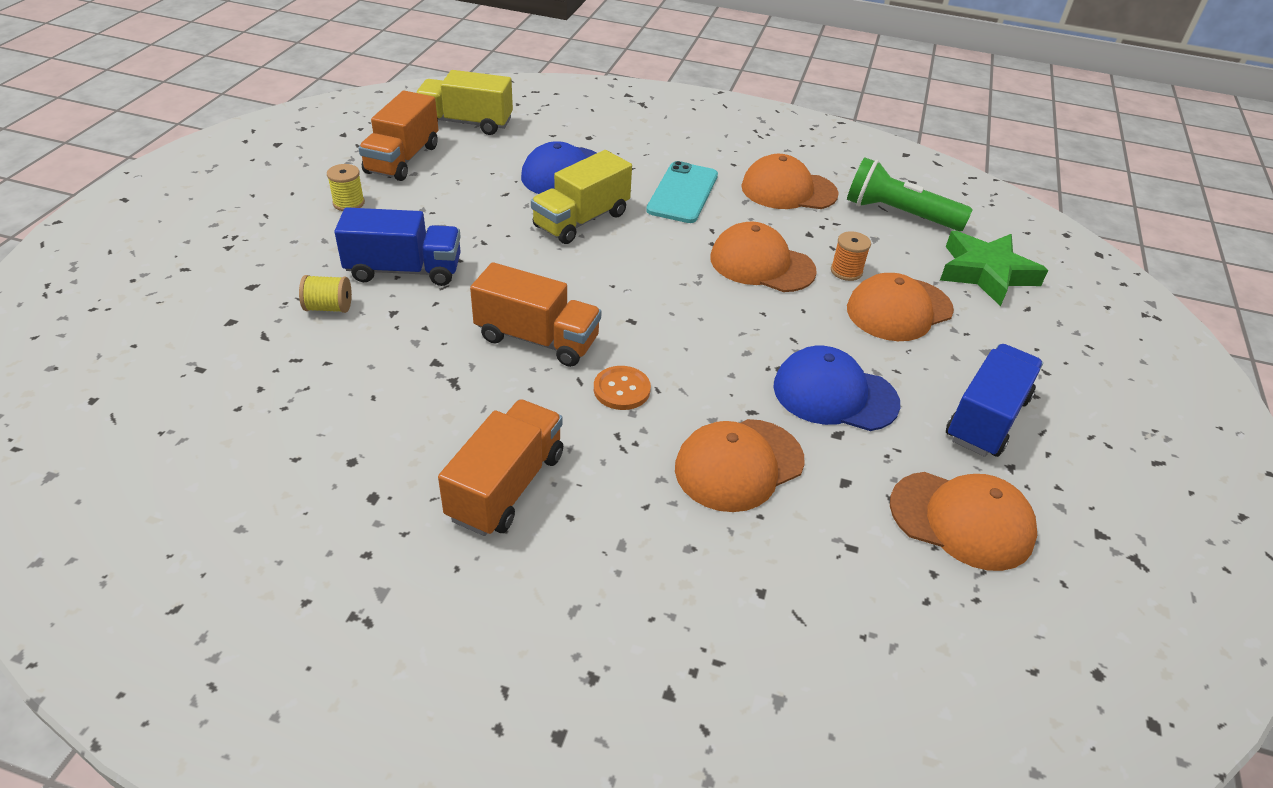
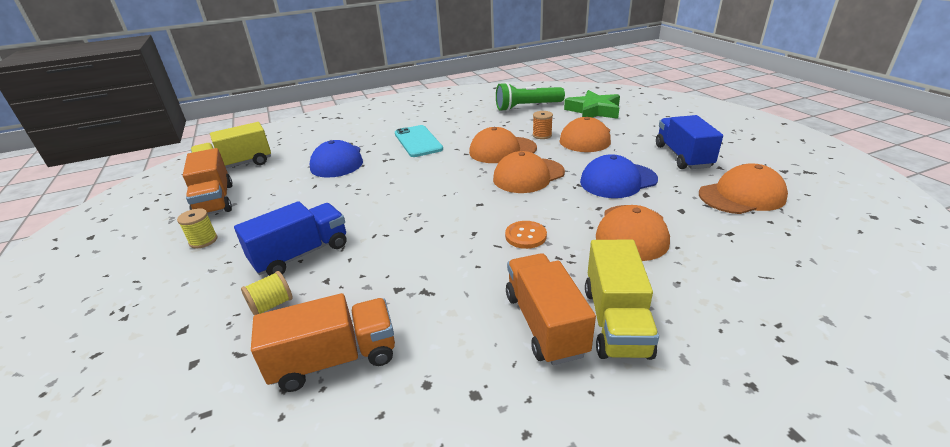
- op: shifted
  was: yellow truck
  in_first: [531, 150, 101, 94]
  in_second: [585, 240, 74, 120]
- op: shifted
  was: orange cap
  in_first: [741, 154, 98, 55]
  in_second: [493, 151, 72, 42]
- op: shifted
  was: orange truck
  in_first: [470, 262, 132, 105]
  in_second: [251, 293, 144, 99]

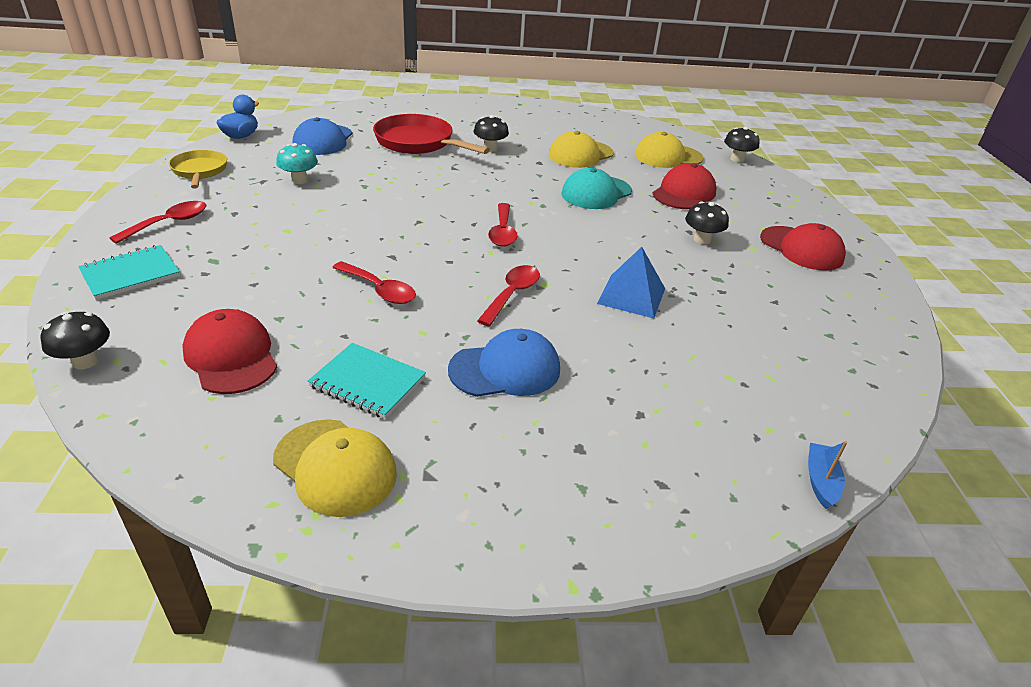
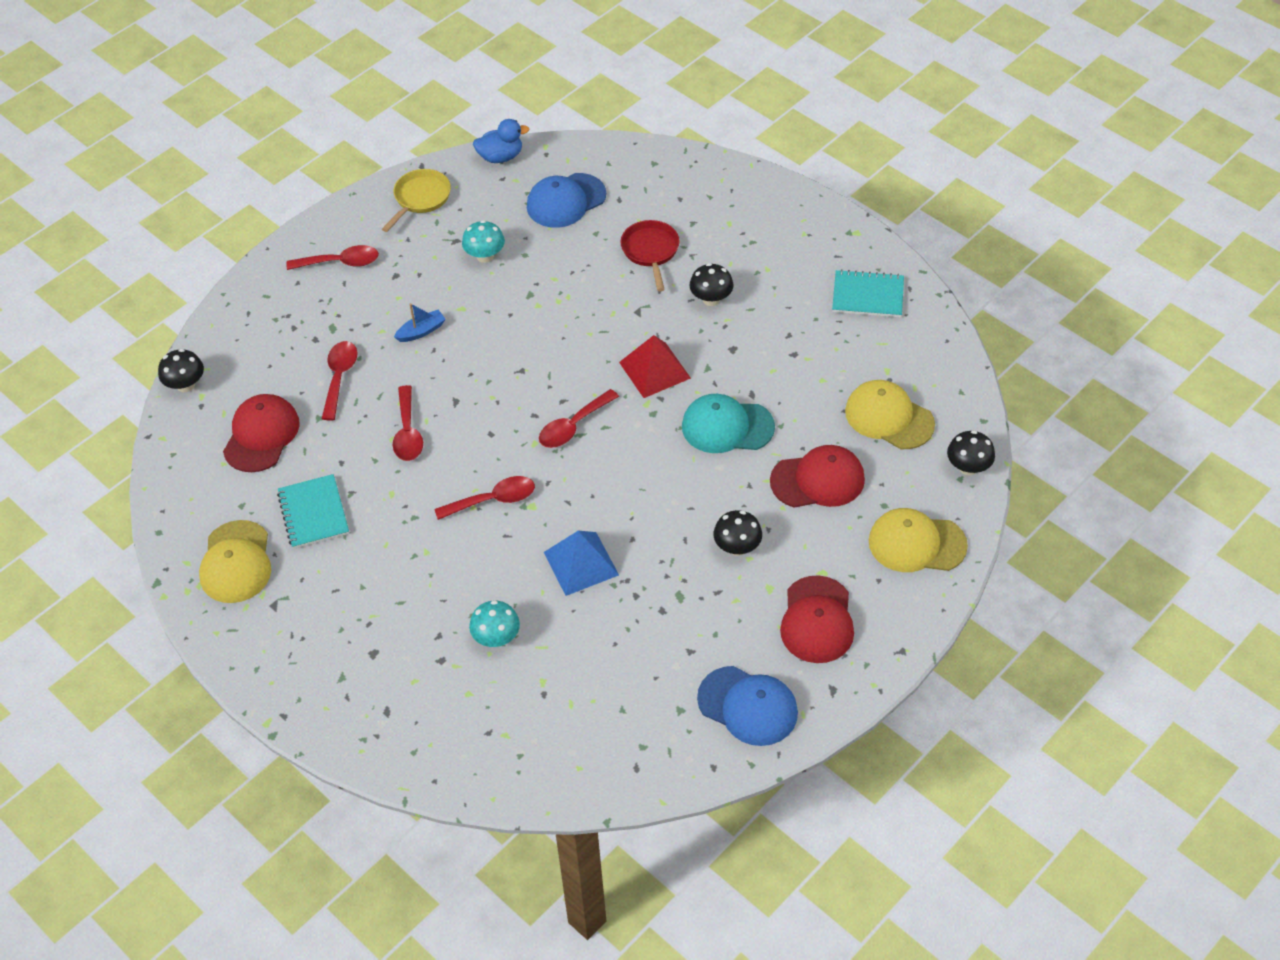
- op: scaled
  was: red pan
  in_first: [373, 114, 117, 40]
  in_second: [620, 220, 60, 71]
  ratio: 0.62
- op: shifted
  was: yellow cap
  in_first: [549, 131, 65, 37]
  in_second: [869, 508, 99, 64]
- op: shifted
  was: turquoise notebook
  in_first: [78, 245, 102, 55]
  in_second: [832, 269, 72, 49]
- op: shifted
  was: blue cap
  in_first: [448, 329, 112, 68]
  in_second: [697, 666, 101, 80]
- op: shifted
  was: blue boat
  in_first: [808, 441, 39, 68]
  in_second: [394, 303, 52, 39]
- op: new
  now: red pyramid
  in_second: [619, 335, 72, 63]
- op: new
  now: red spoon
  in_second: [322, 341, 36, 80]
- op: new
  now: turquoise mushroom
  in_second: [469, 600, 51, 47]

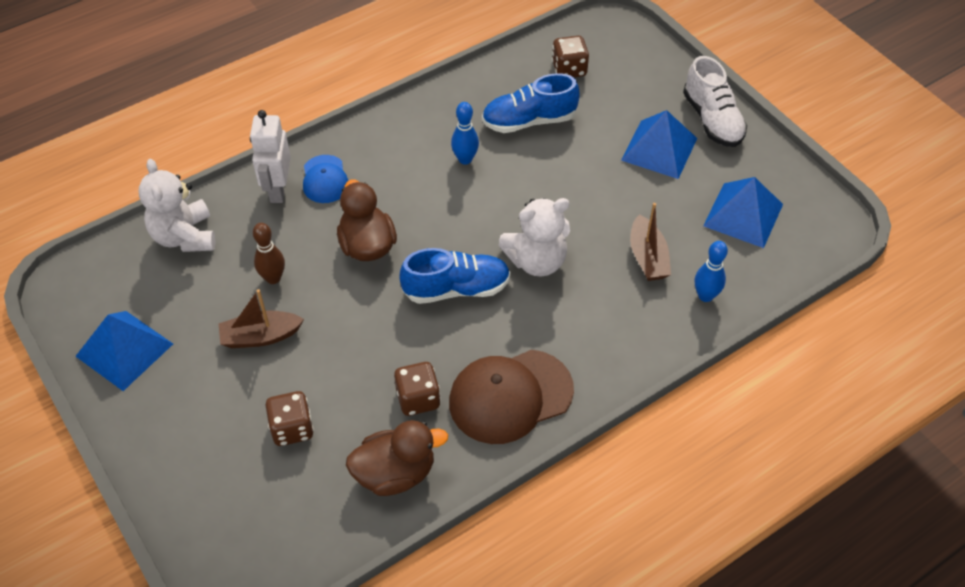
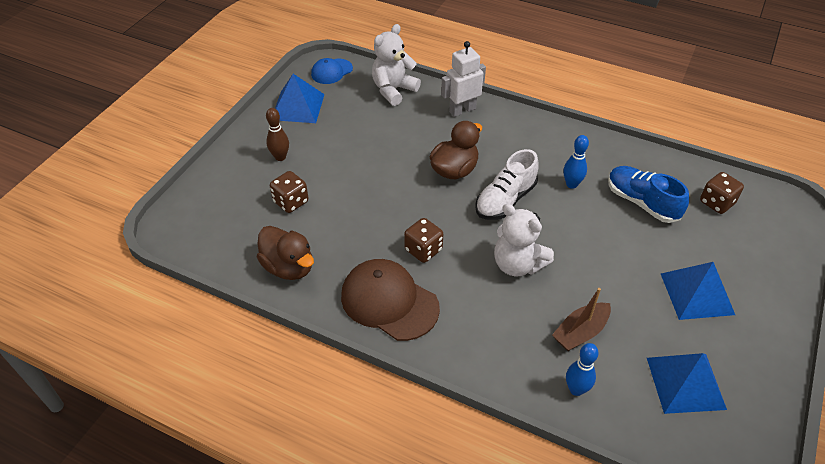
- op: shifted
  was: white shoe
  in_first: [683, 56, 64, 91]
  in_second: [475, 149, 63, 71]
- op: shifted
  was: blue cap
  in_first: [303, 155, 45, 48]
  in_second: [311, 58, 42, 26]
- op: shifted
  was: brown bowling pin
  in_first: [253, 223, 32, 61]
  in_second: [266, 108, 23, 53]
- op: gone
  was: blue shoe
  in_first: [399, 248, 112, 56]
- op: gone
  was: brown boat
  in_first: [219, 289, 85, 59]
- op: shifted
  was: brown dice
  in_first: [394, 362, 47, 54]
  in_second: [404, 218, 39, 45]

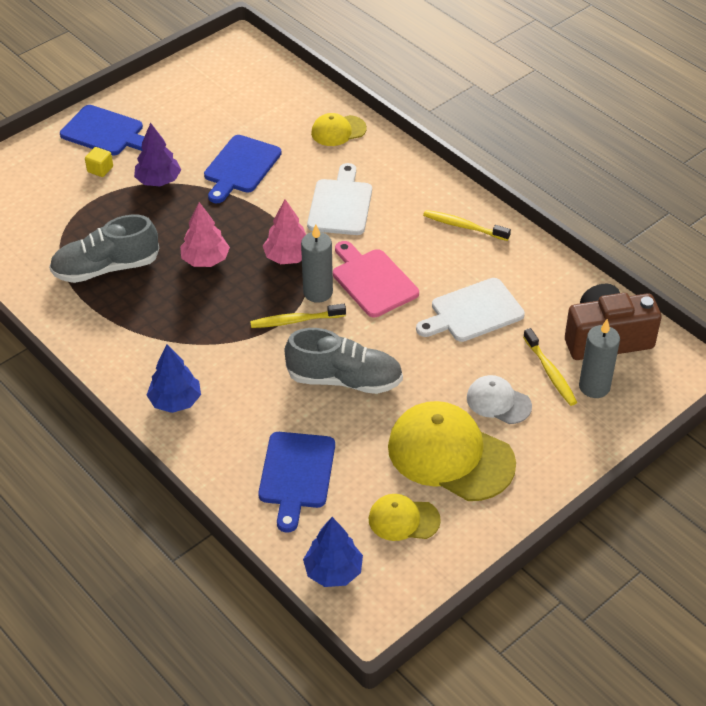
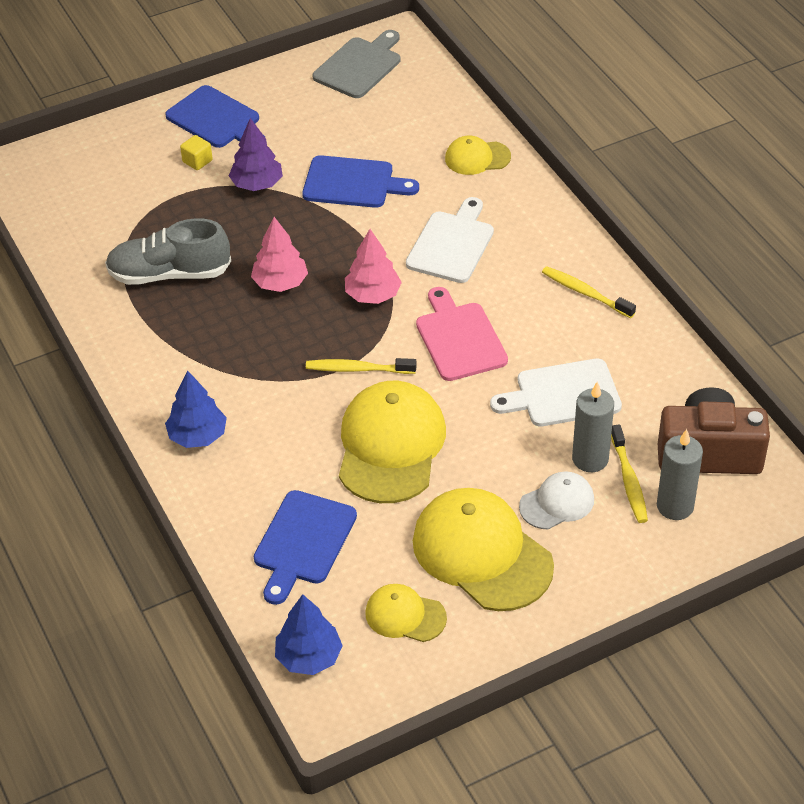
- op: rotated
  was: blue cutting board
  in_first: [204, 135, 78, 68]
  in_second: [302, 155, 117, 53]
  clockwise: -120
- op: shifted
  was: grey candle
  in_first: [301, 224, 32, 79]
  in_second: [572, 381, 42, 91]
- op: swapped
  was: grey shoe
  now: yellow cap
  in_first: [285, 328, 118, 66]
  in_second: [339, 381, 107, 122]
- op: rotated
  was: white cap
  in_first: [467, 375, 65, 49]
  in_second: [519, 471, 75, 58]
  clockwise: 105
- op: new
  now: grey cutting board
  in_second: [313, 30, 87, 68]

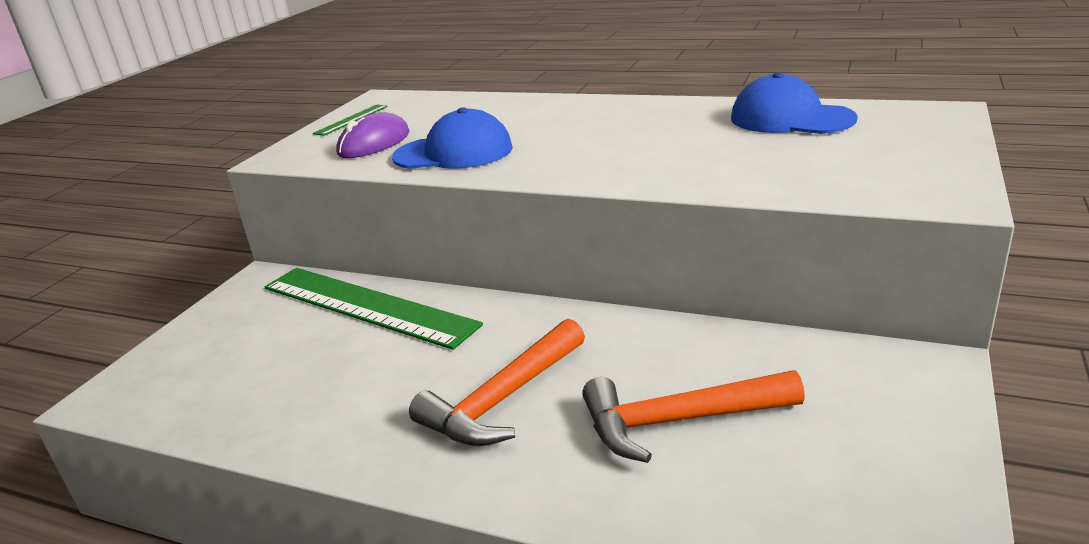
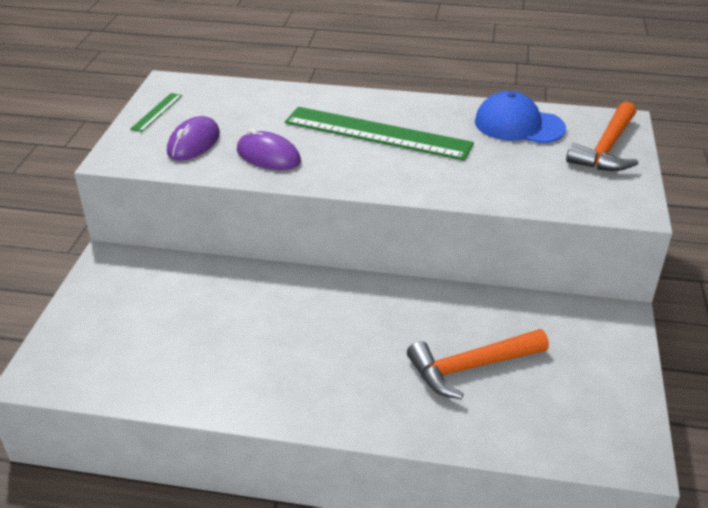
- op: swapped
  was: blue cap
  now: purple mouse
  in_first: [392, 107, 121, 62]
  in_second: [237, 129, 64, 41]
- op: shifted
  was: green ruler
  in_first: [265, 268, 218, 82]
  in_second: [285, 107, 189, 53]
- op: shifted
  was: orange hammer
  in_first: [409, 319, 176, 127]
  in_second: [566, 101, 72, 70]

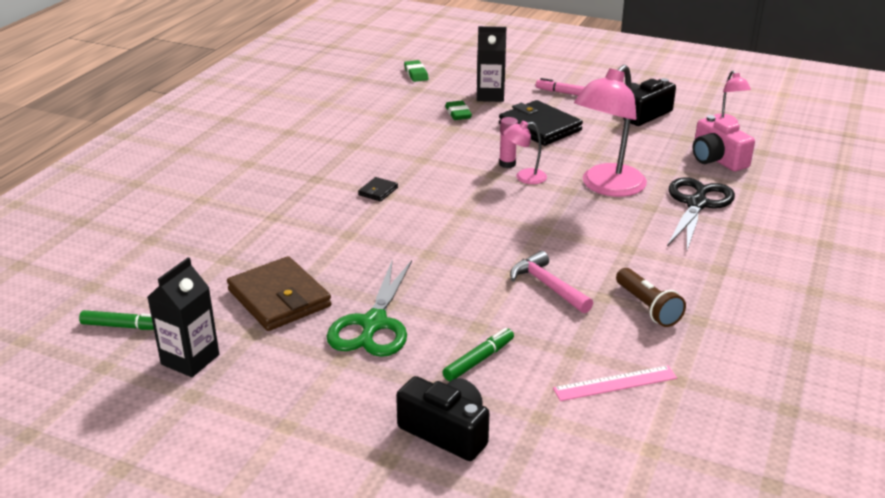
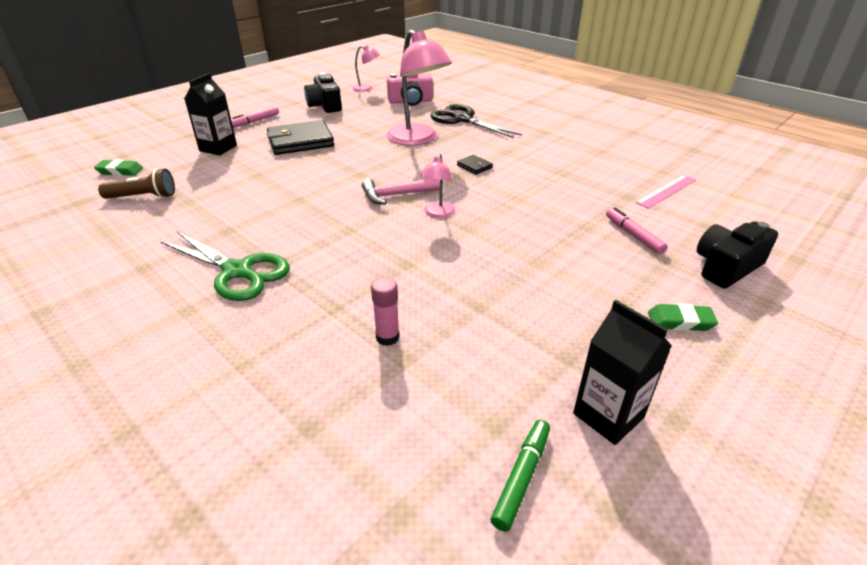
- op: shifted
  was: green eraser
  in_first: [445, 100, 27, 20]
  in_second: [648, 303, 70, 28]
- op: shifted
  was: pink glue stick
  in_first: [499, 117, 19, 51]
  in_second: [371, 277, 29, 69]
- op: shifted
  was: pink lamp
  in_first: [503, 121, 44, 63]
  in_second: [420, 154, 35, 64]
- op: shifted
  was: black wallet
  in_first: [358, 177, 40, 25]
  in_second: [457, 155, 36, 20]
- op: shifted
  was: pink hammer
  in_first: [510, 251, 83, 62]
  in_second: [362, 179, 78, 26]
- op: gone
  was: brown wallet
  in_first: [227, 256, 105, 75]
- op: shifted
  was: green scissors
  in_first: [327, 259, 85, 98]
  in_second: [160, 231, 130, 70]
- op: shifted
  was: brown flashlight
  in_first: [616, 268, 70, 59]
  in_second: [98, 168, 77, 31]
- op: repainted
  was: green marker
  now: pink marker
  in_first: [443, 328, 71, 53]
  in_second: [606, 207, 61, 47]
- op: rotated
  was: pink ruler
  in_first: [553, 366, 124, 35]
  in_second: [636, 175, 60, 34]
  clockwise: 45

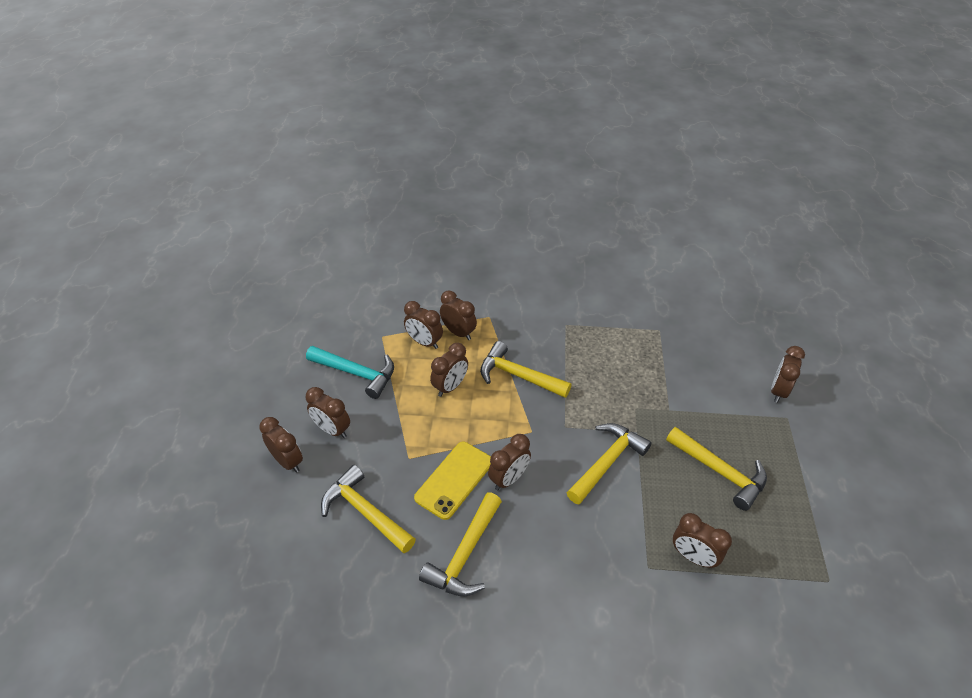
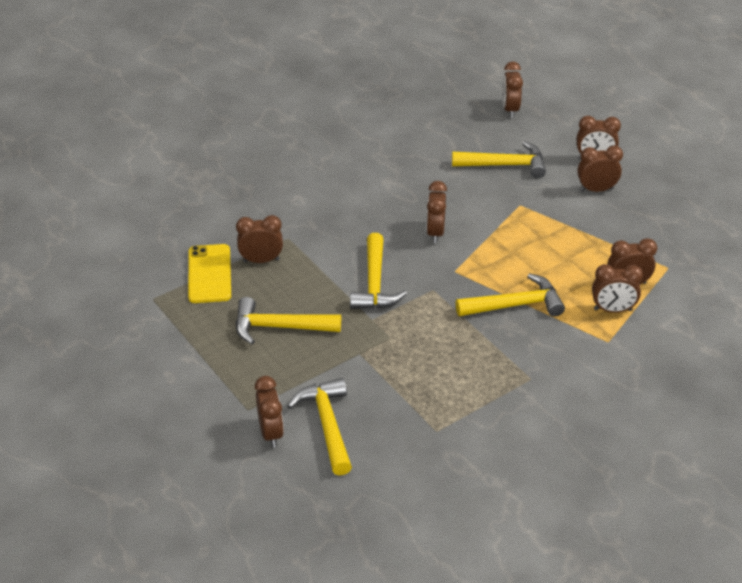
- op: shifted
  was: brown clock
  in_first: [430, 343, 38, 54]
  in_second: [503, 61, 20, 57]
- op: gone
  was: turquoise hammer
  in_first: [306, 346, 88, 53]
- op: shifted
  was: yellow phone
  in_first: [414, 442, 77, 78]
  in_second: [188, 244, 43, 59]
- op: shifted
  was: yellow hammer
  in_first: [419, 493, 83, 103]
  in_second: [287, 378, 65, 98]

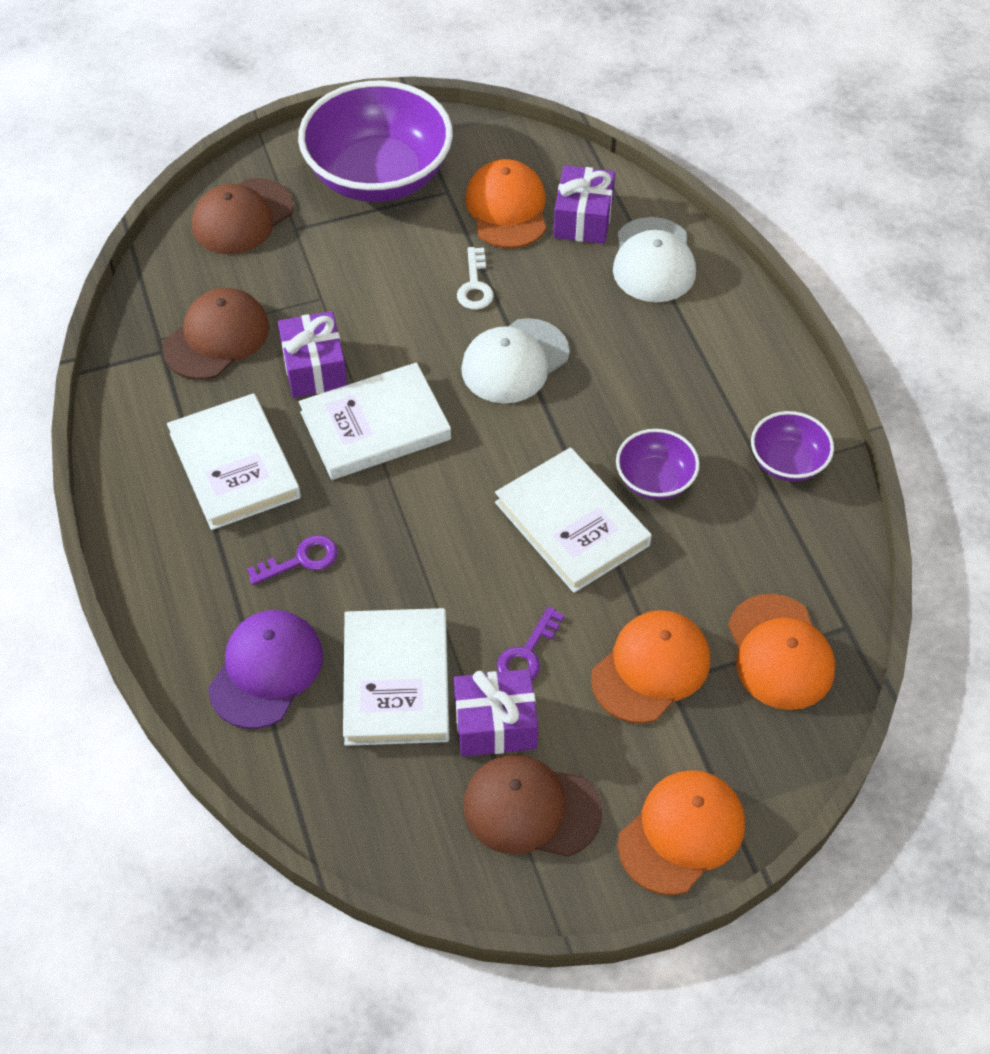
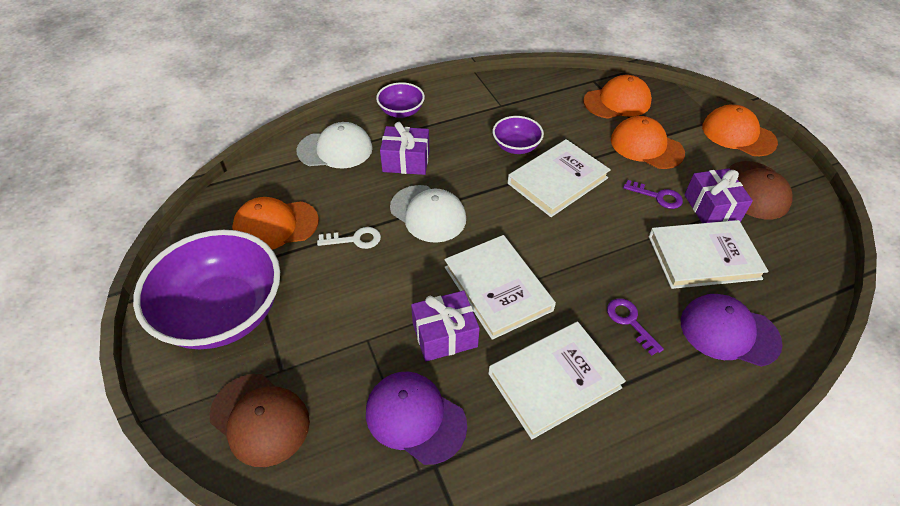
- op: shifted
  was: purple gift
  in_first: [553, 165, 62, 79]
  in_second: [380, 122, 50, 53]
- op: repainted
  was: brown cap
  now: purple cap
  in_first: [162, 288, 107, 92]
  in_second: [366, 372, 101, 93]
- op: shifted
  was: purple bowl
  in_first: [751, 411, 83, 71]
  in_second: [376, 82, 49, 36]

